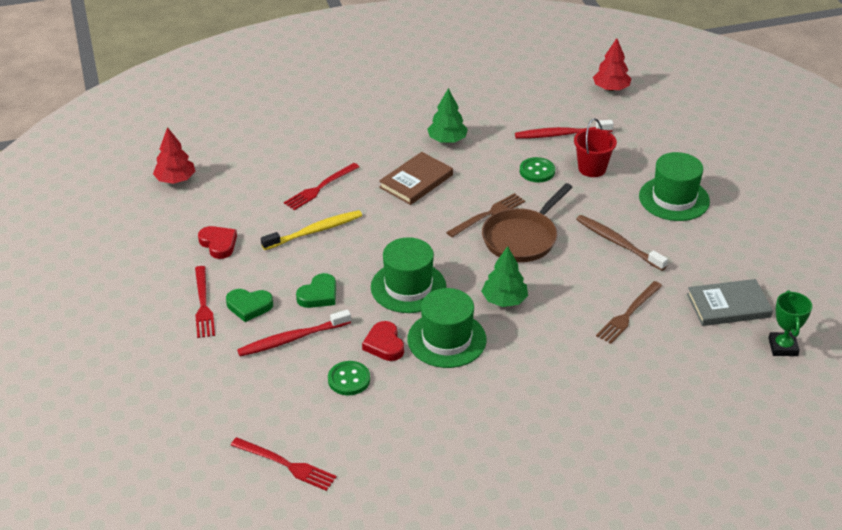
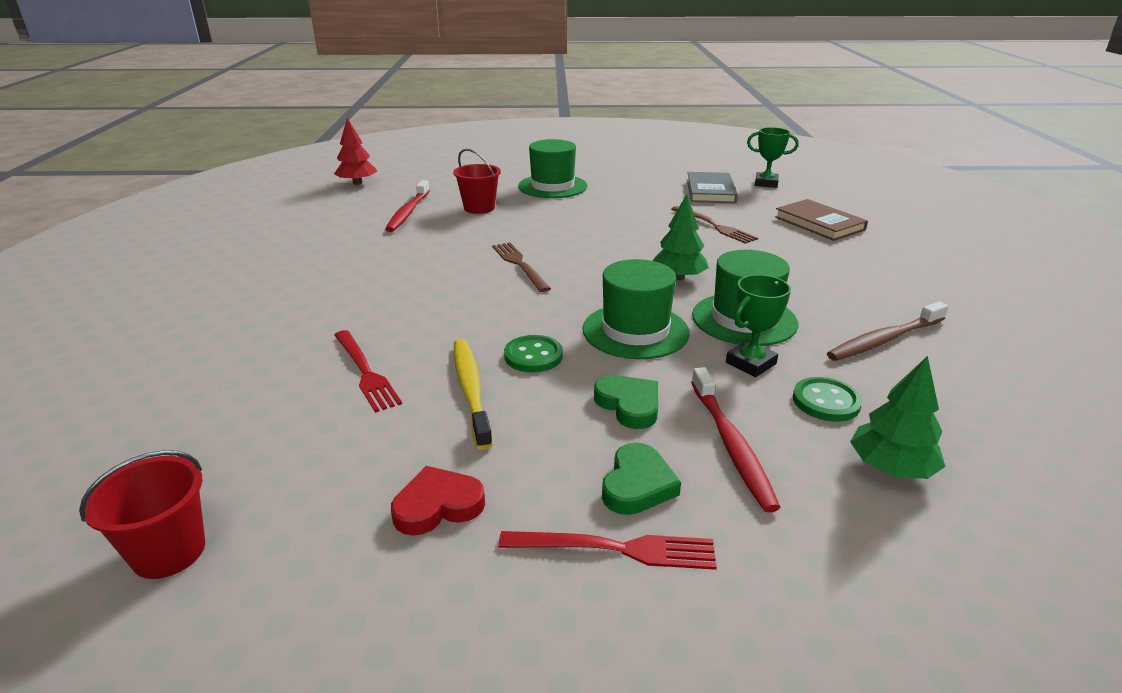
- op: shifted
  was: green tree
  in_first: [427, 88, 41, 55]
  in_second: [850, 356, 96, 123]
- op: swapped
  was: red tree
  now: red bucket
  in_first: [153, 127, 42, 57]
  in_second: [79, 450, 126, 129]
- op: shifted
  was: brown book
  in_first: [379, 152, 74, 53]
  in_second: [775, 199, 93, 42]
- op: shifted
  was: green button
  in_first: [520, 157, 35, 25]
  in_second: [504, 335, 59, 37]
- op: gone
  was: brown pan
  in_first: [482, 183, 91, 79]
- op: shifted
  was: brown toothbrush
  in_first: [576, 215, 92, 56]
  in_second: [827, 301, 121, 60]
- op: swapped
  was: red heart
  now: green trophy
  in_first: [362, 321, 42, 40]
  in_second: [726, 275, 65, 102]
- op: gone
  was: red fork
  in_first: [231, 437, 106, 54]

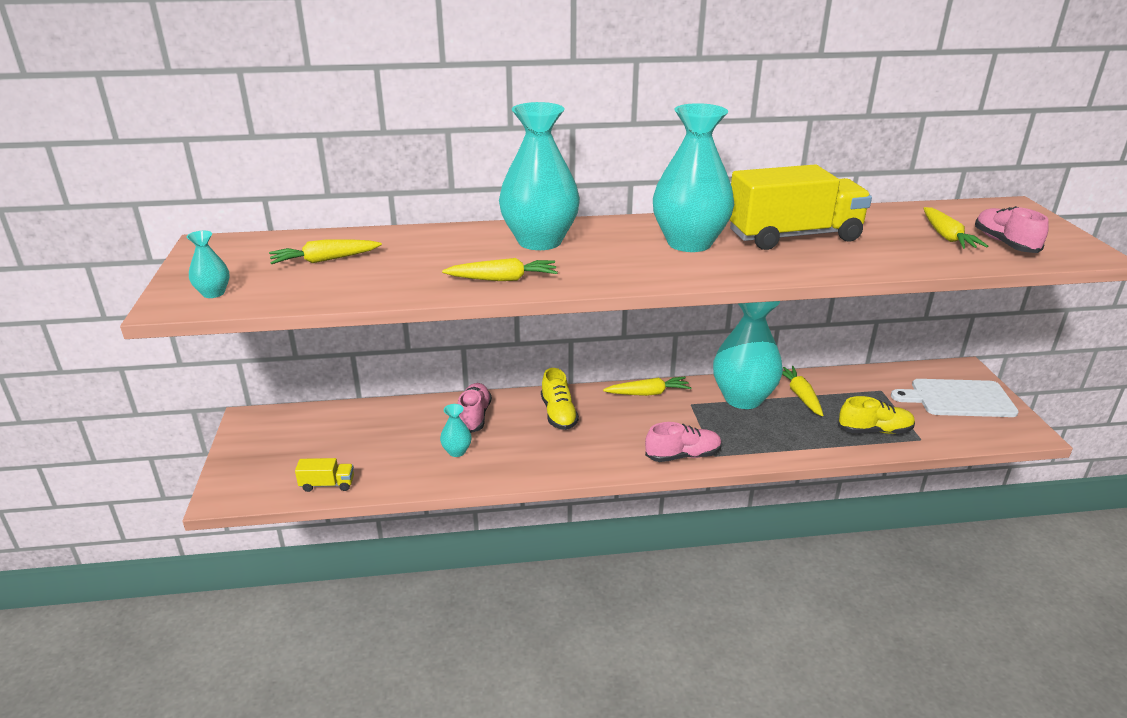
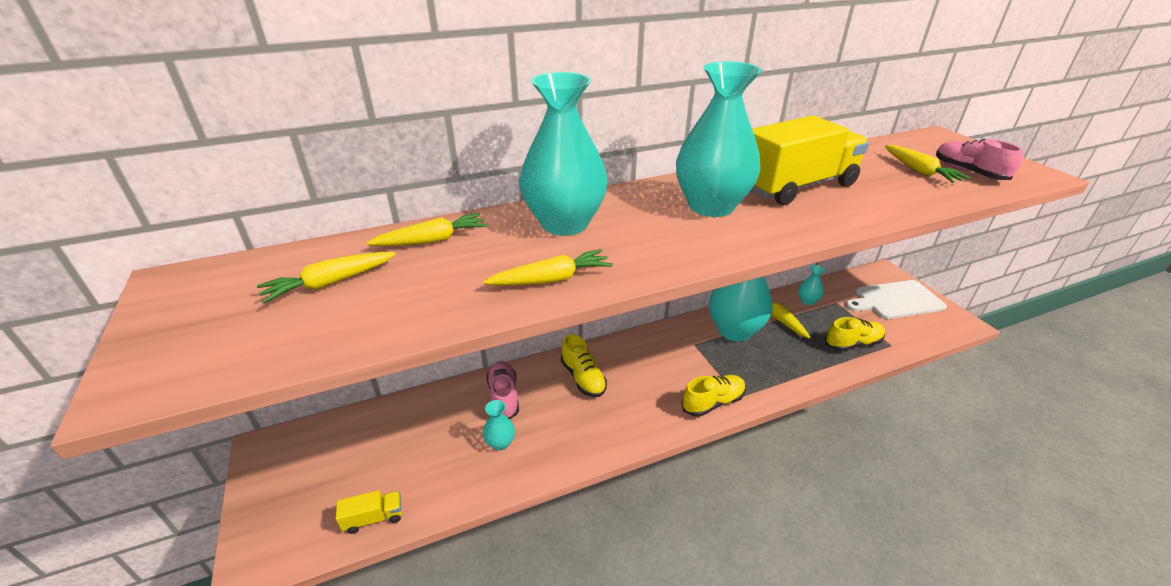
- op: shifted
  was: turquoise vase
  in_first: [187, 231, 43, 67]
  in_second: [798, 265, 28, 40]
- op: shifted
  was: yellow carrot
  in_first: [603, 377, 89, 19]
  in_second: [366, 213, 121, 33]
- op: repainted
  was: pink shoe
  now: yellow shoe
  in_first: [645, 422, 77, 40]
  in_second: [681, 375, 65, 42]

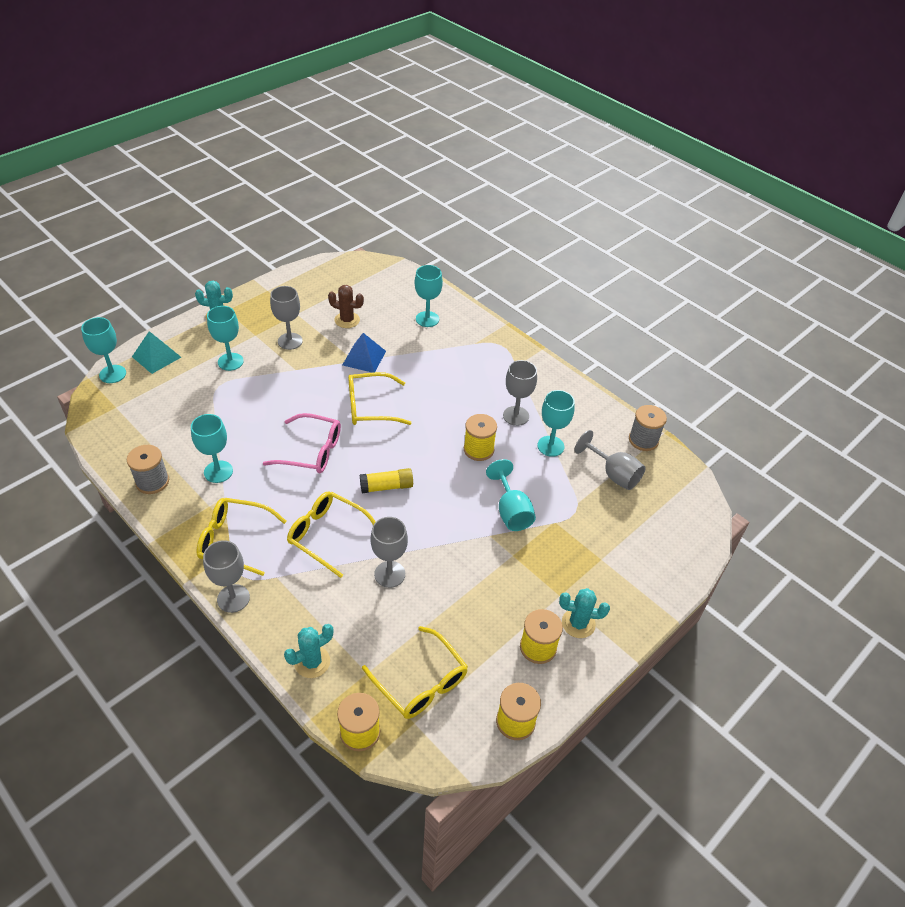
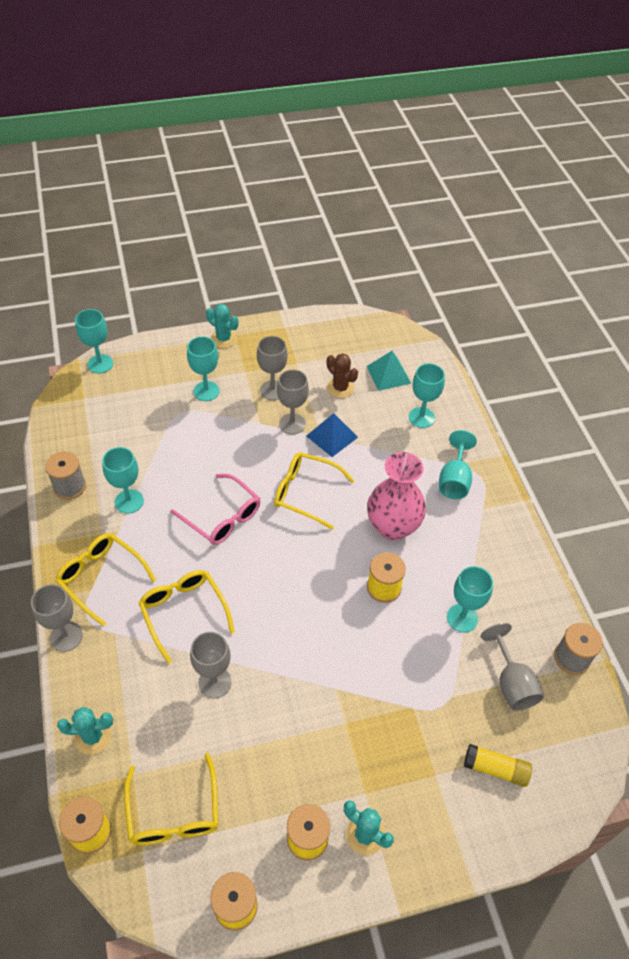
- op: shifted
  was: turquoise pyramid
  in_first: [132, 331, 49, 43]
  in_second: [367, 351, 44, 40]
- op: shifted
  was: grey goblet
  in_first: [503, 360, 34, 66]
  in_second: [277, 369, 32, 66]
- op: shifted
  was: turquoise goblet
  in_first: [486, 459, 50, 72]
  in_second: [439, 430, 38, 69]
- op: shifted
  was: yellow glue stick
  in_first: [360, 468, 53, 25]
  in_second: [464, 744, 68, 43]
- op: new
  now: pink vase
  in_second: [367, 452, 59, 88]

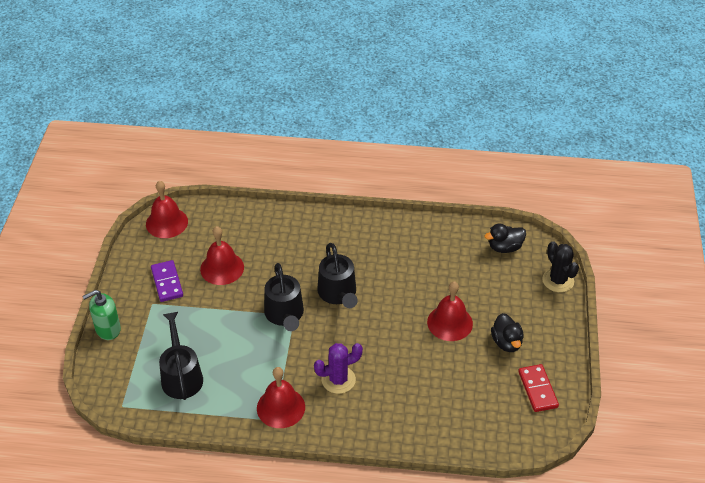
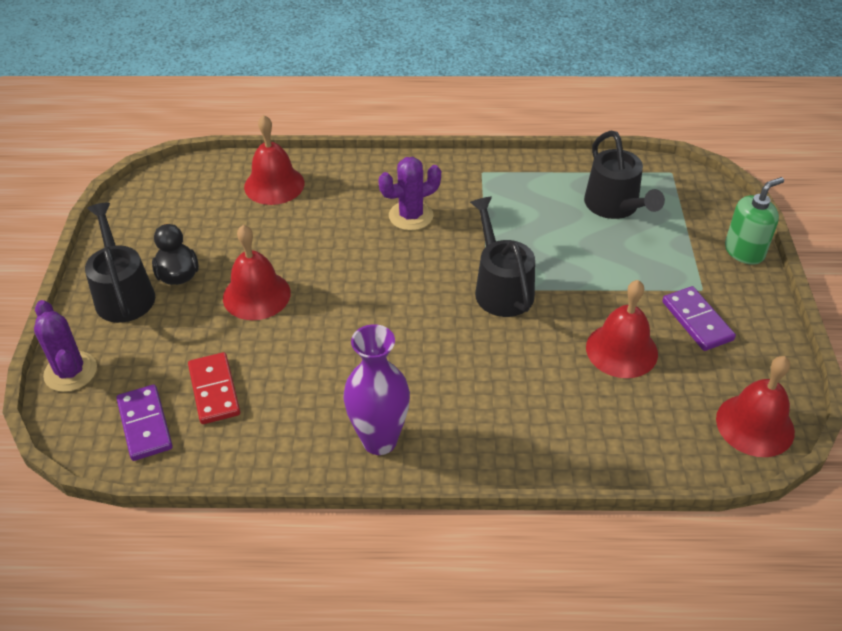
- op: swapped
  was: black duck
  now: purple domino
  in_first: [484, 224, 42, 29]
  in_second: [116, 384, 57, 77]
- op: repainted
  was: black cactus
  now: purple cactus
  in_first: [542, 241, 37, 51]
  in_second: [34, 300, 63, 92]
- op: shifted
  was: black watering can
  in_first: [317, 243, 41, 65]
  in_second: [85, 203, 70, 120]
- op: shifted
  was: red domino
  in_first: [518, 364, 41, 48]
  in_second: [188, 352, 52, 72]
- op: shifted
  was: red bell
  in_first: [257, 367, 48, 61]
  in_second: [244, 115, 61, 90]
- op: new
  now: purple vase
  in_second: [343, 324, 67, 131]

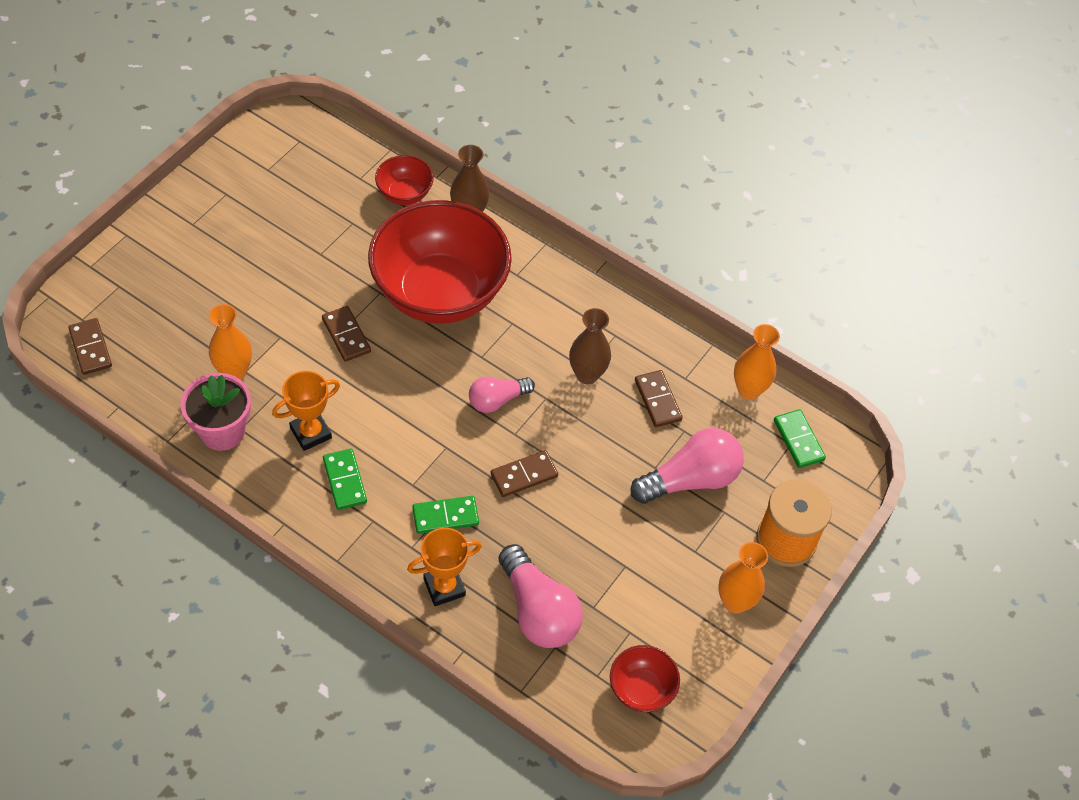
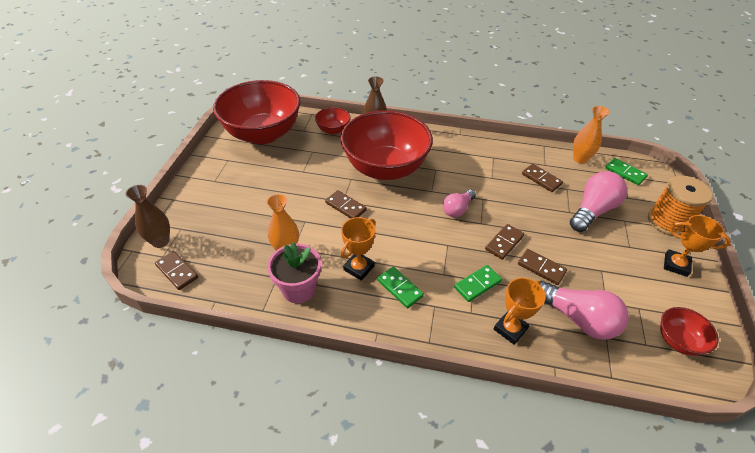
- op: shifted
  was: brown vase
  in_first: [569, 308, 42, 76]
  in_second: [126, 185, 44, 63]
- op: swapped
  was: orange vase
  now: orange trophy
  in_first: [718, 542, 50, 72]
  in_second: [664, 215, 67, 62]
- op: new
  now: red bowl
  in_second: [213, 80, 87, 64]
- op: new
  now: brown domino
  in_second: [518, 249, 49, 36]

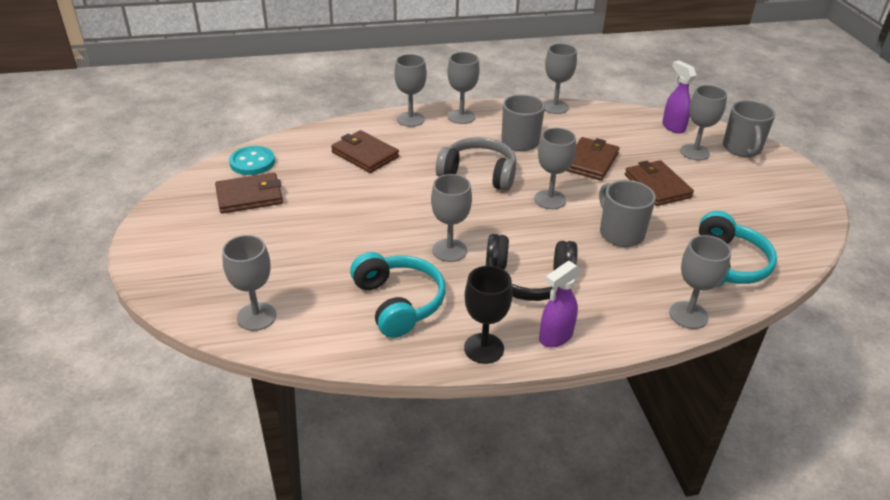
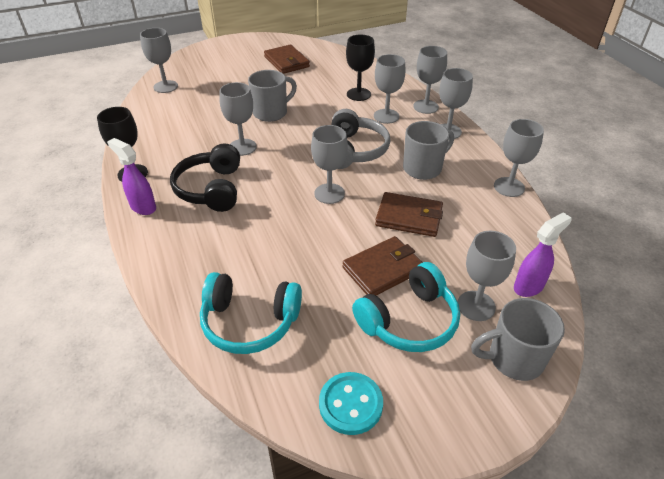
- op: swapped
  was: brown wallet
  now: black goblet
  in_first: [331, 130, 68, 43]
  in_second: [346, 35, 29, 66]
- op: shifted
  was: turquoise button
  in_first: [229, 146, 46, 29]
  in_second: [319, 372, 64, 63]
- op: shifted
  was: grey mug
  in_first: [599, 180, 57, 67]
  in_second: [248, 70, 49, 52]
- op: shifted
  was: grey goblet
  in_first: [669, 235, 62, 94]
  in_second: [374, 54, 32, 70]
- op: shifted
  was: turquoise headphones
  in_first: [350, 252, 96, 86]
  in_second: [352, 262, 108, 90]

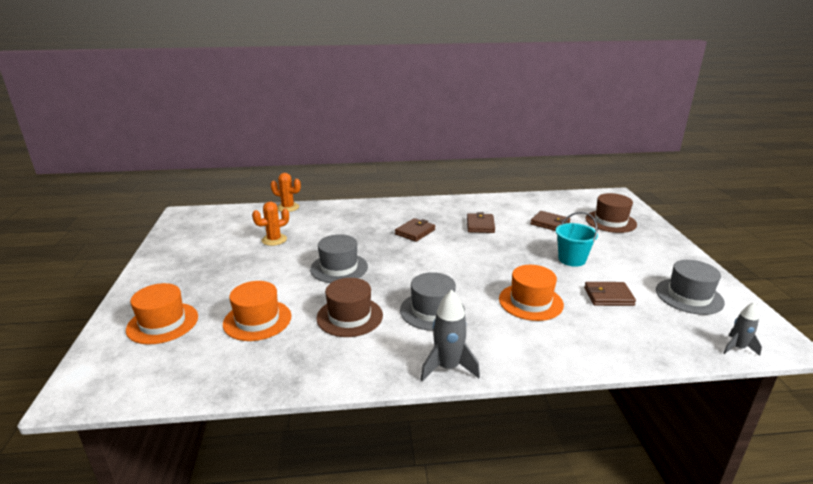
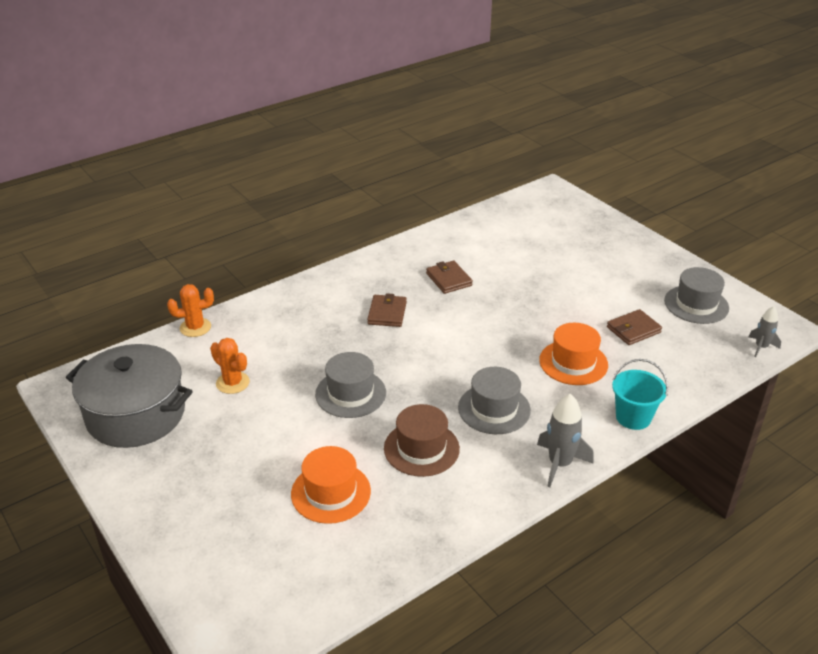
- op: gone
  was: brown hat
  in_first: [586, 193, 51, 40]
- op: rotated
  was: orange cactus
  in_first: [252, 201, 37, 45]
  in_second: [210, 338, 40, 56]
  clockwise: -75
- op: gone
  was: brown wallet
  in_first: [530, 211, 41, 20]
- op: shifted
  was: turquoise bucket
  in_first: [556, 212, 42, 55]
  in_second: [612, 359, 56, 71]
- op: gone
  was: orange hat
  in_first: [126, 283, 72, 62]
- op: new
  now: grey pot
  in_second: [66, 344, 127, 104]

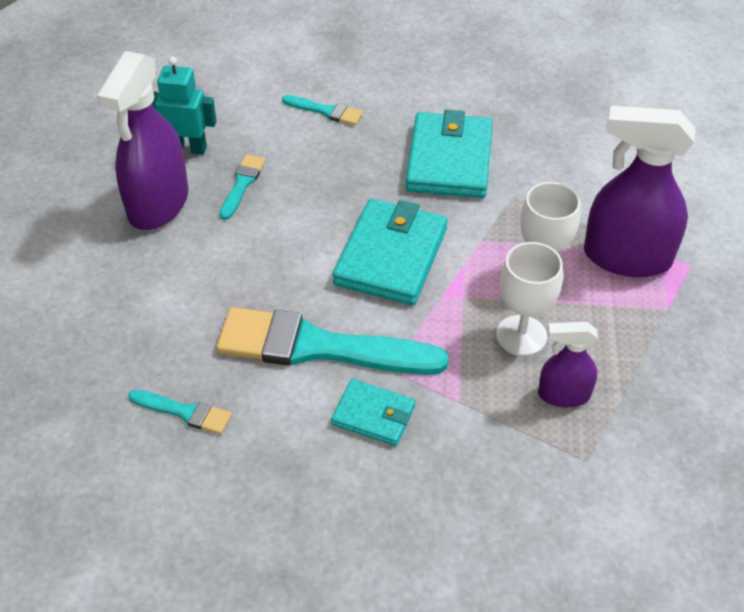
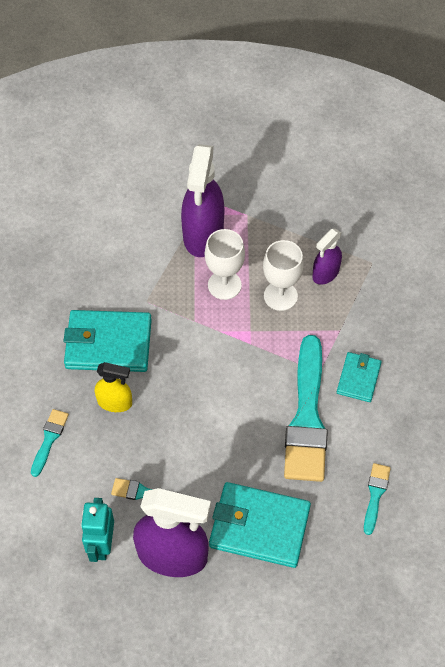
- op: shifted
  was: turquoise wallet
  in_first: [333, 199, 114, 106]
  in_second: [209, 482, 102, 86]
- op: rotated
  was: purple spray bottle
  in_first: [538, 322, 60, 85]
  in_second: [312, 229, 30, 56]
  clockwise: 45
- op: new
  now: yellow spray bottle
  in_second: [95, 362, 37, 50]

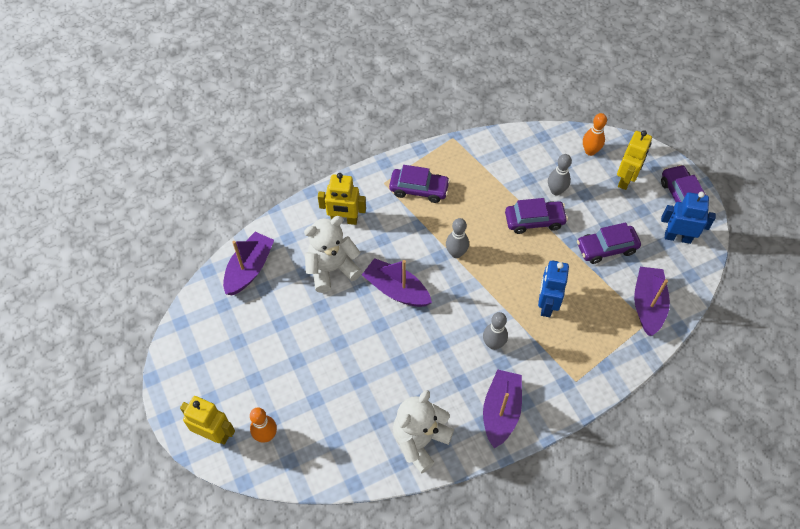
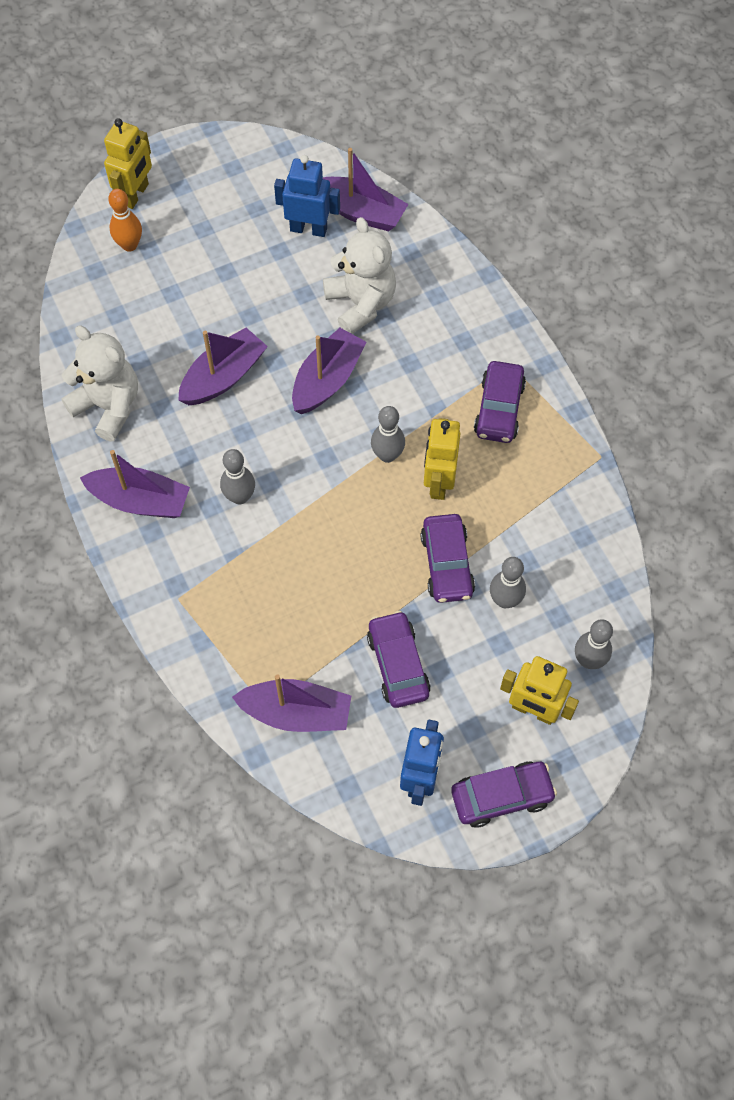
- op: repainted
  was: orange bowling pin
  now: grey bowling pin
  in_first: [583, 113, 24, 43]
  in_second: [575, 619, 38, 50]
- op: shifted
  was: yellow robot
  in_first: [318, 173, 48, 52]
  in_second: [424, 418, 37, 82]
- op: shifted
  was: blue robot
  in_first: [538, 260, 31, 57]
  in_second: [274, 155, 66, 82]
- op: new
  now: purple boat
  in_second: [178, 328, 90, 77]

